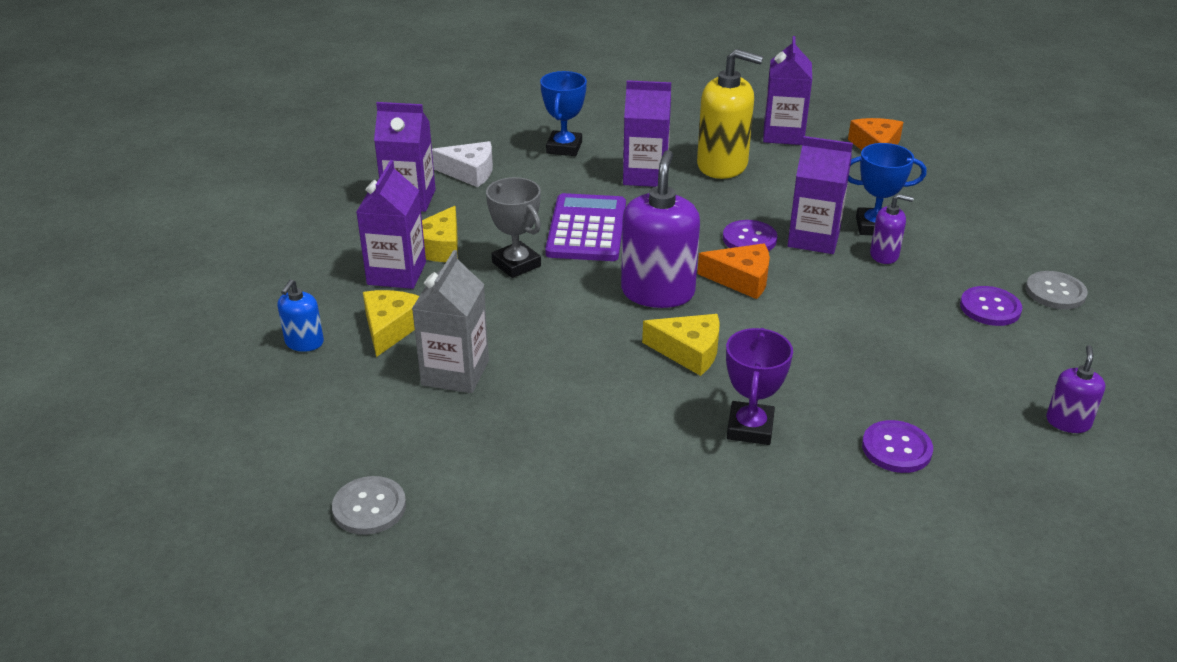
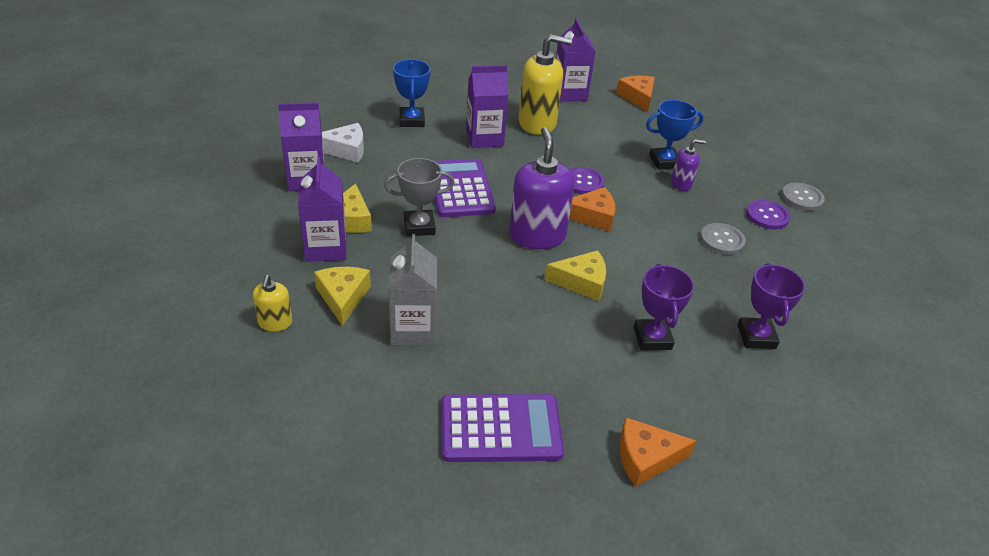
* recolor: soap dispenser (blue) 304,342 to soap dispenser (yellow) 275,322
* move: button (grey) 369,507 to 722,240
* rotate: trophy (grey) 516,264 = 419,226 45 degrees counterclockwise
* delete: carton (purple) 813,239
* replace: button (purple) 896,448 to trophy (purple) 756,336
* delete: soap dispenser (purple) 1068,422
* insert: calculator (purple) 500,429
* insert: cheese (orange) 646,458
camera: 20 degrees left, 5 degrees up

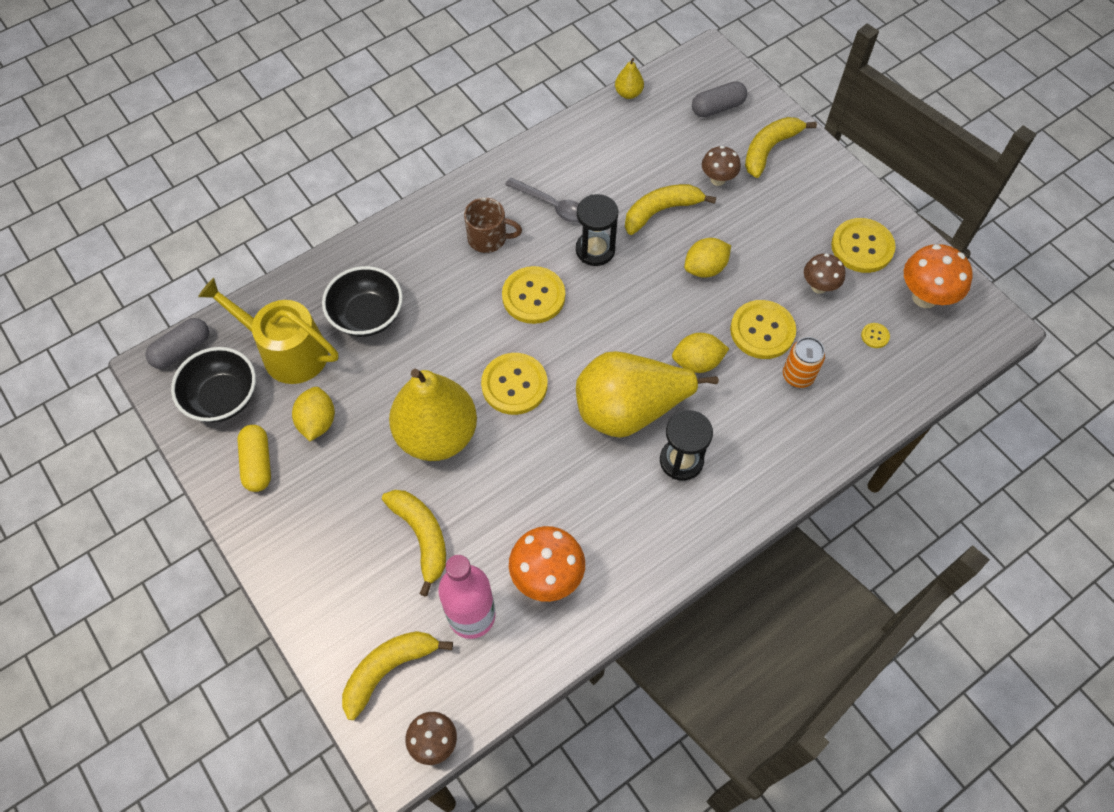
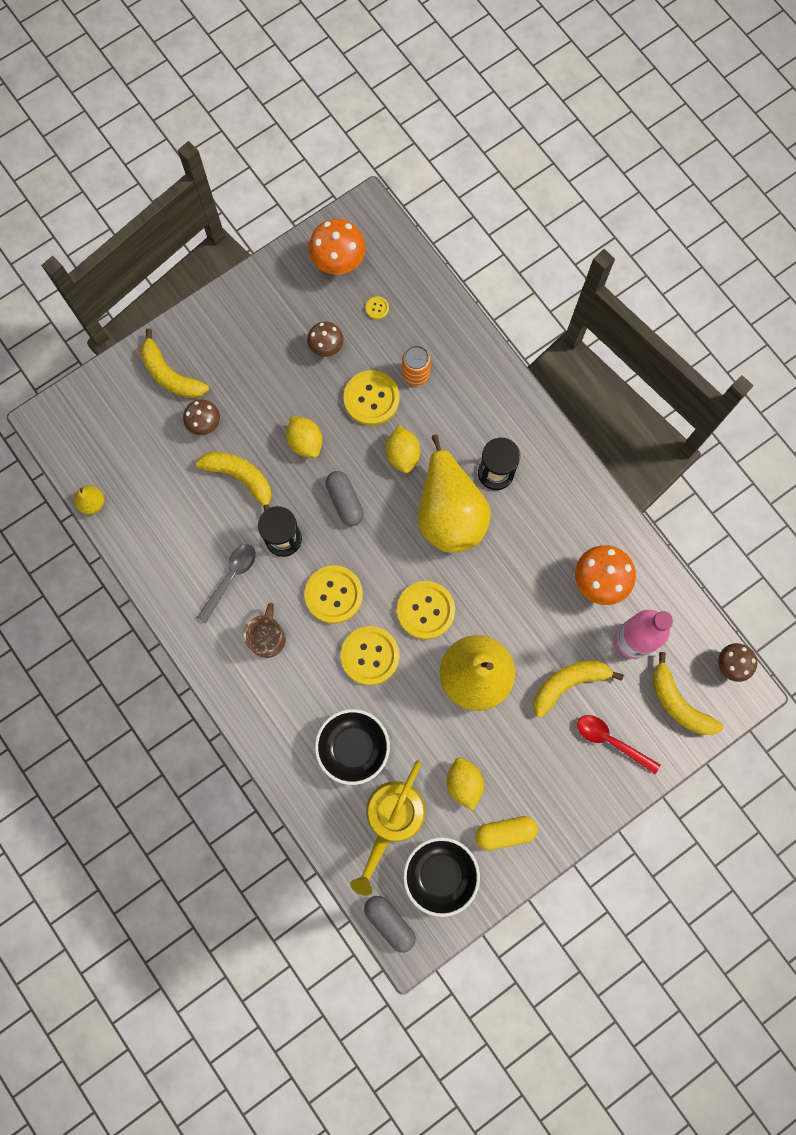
* rotate: lemon (yellow) 317,422 = 464,783 75 degrees clockwise
* rotate: banana (yellow) 661,211 = 240,478 150 degrees clockwise
* move: capsule (grey) 717,107 to 345,501
* move: button (yellow) 862,247 to 370,656
* insert: spoon (red) 611,741
camera: 90 degrees left, 15 degrees up

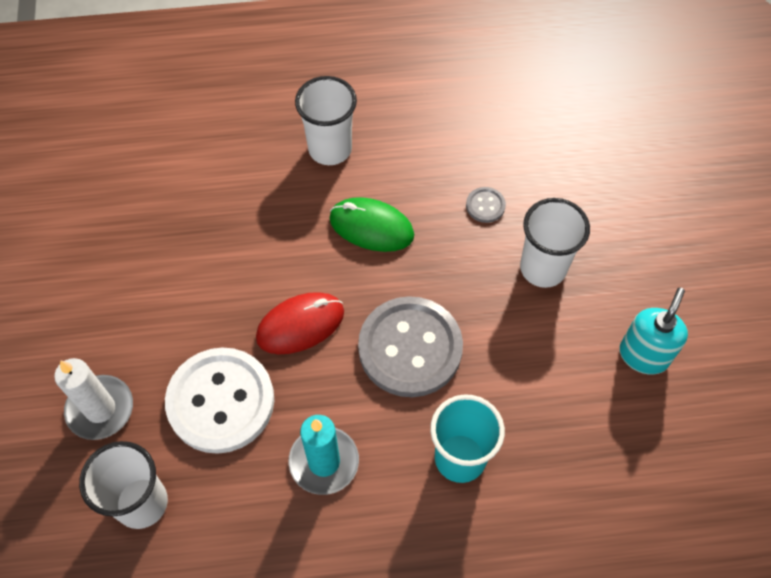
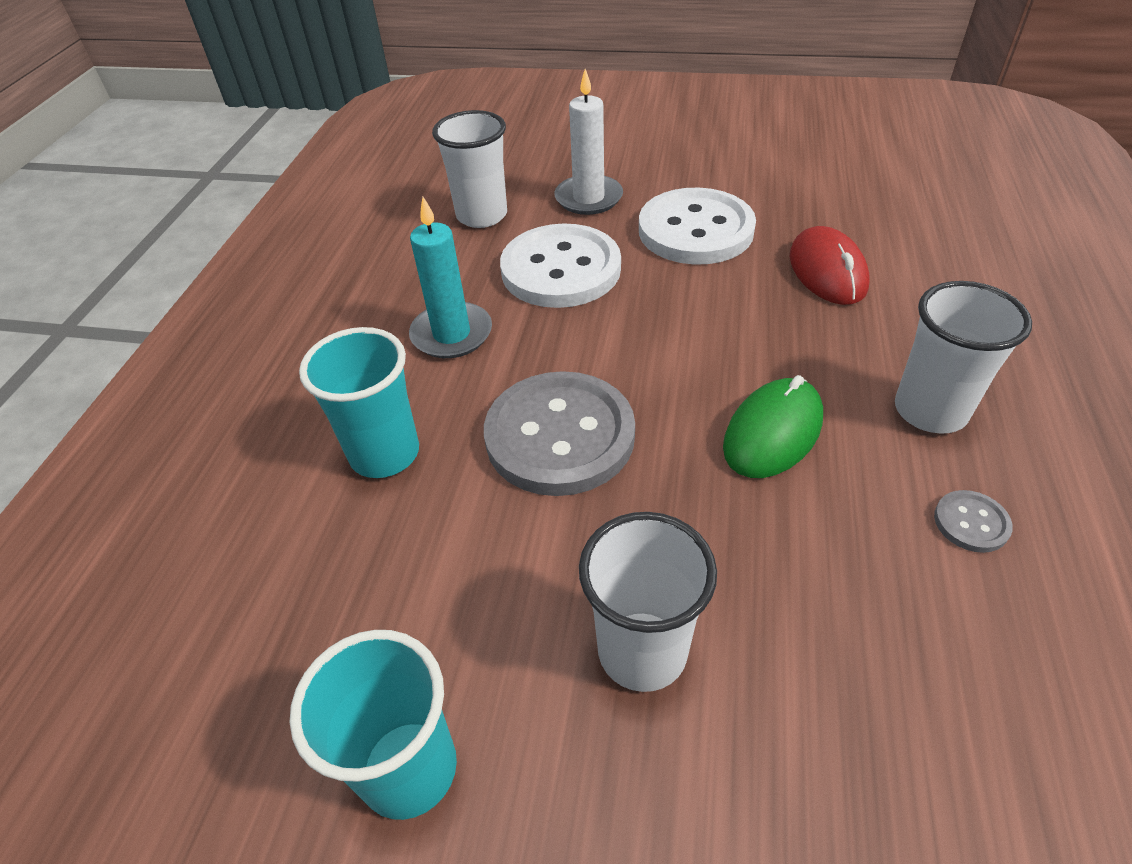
* move: mouse (red) 300,325 to 827,271
* move: button (grey) 485,206 to 971,523
* replace: soap dispenser (turquoise) 643,355 to cup (turquoise) 409,769
* insert: button (white) 695,230
camera: 110 degrees right, 15 degrees down

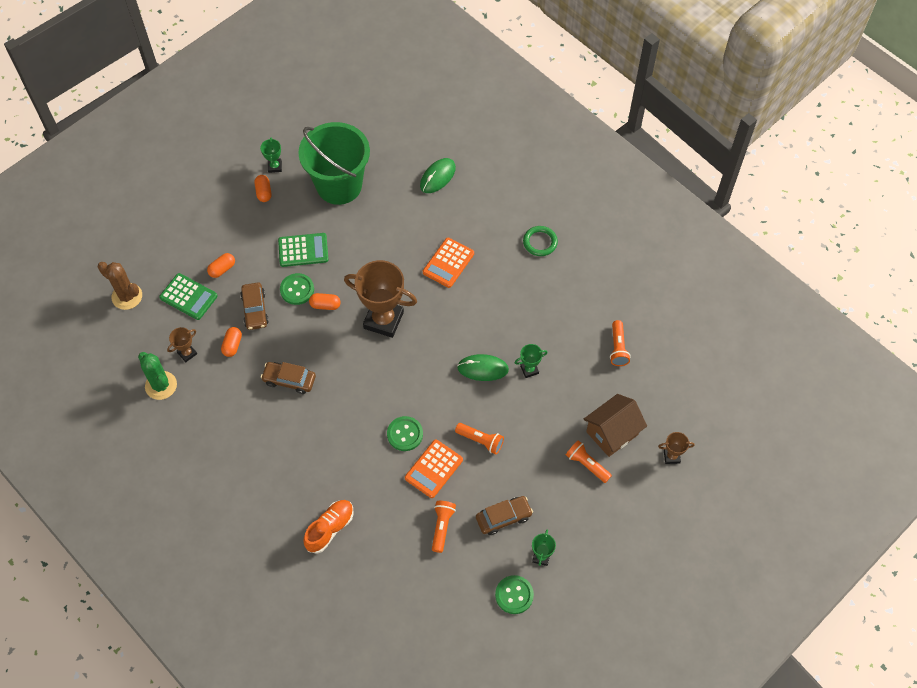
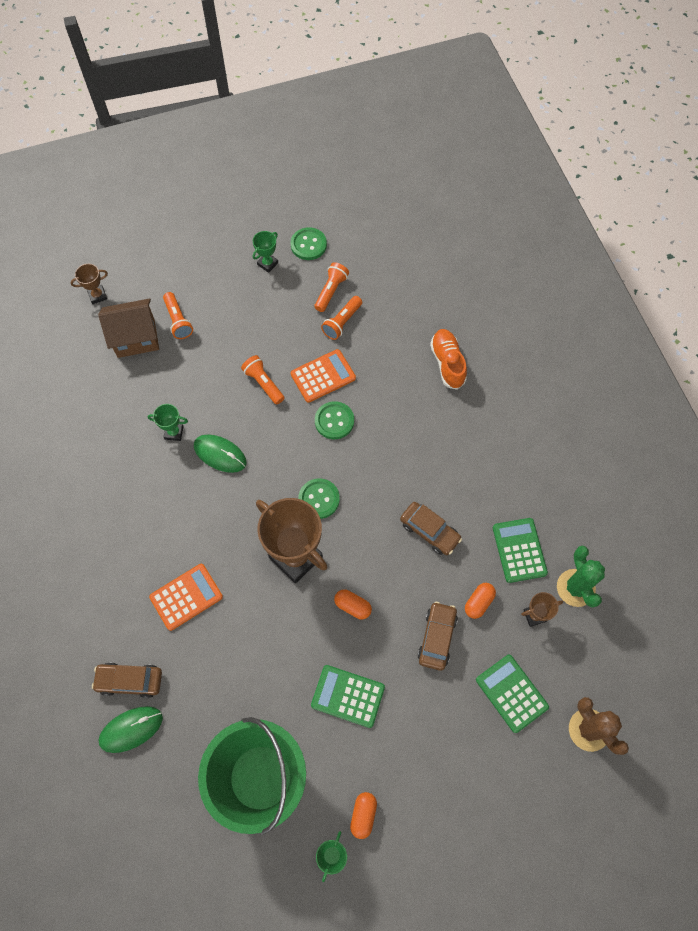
* delete: capsule (orange) 222,269
* move: button (green) 297,290 to 319,499
* rotate: shoe (orange) 330,529 = 447,363 105 degrees clockwise
* move: car (brown) 503,517 to 130,681
* delete: ring (green) 540,242
* move: flashlight (orange) 618,348 to 331,291
* rotate: trophy (brown) 671,456 = 97,295 45 degrees counterclockwise
* insert: calculator (green) 519,550
camera: 155 degrees left, 5 degrees up

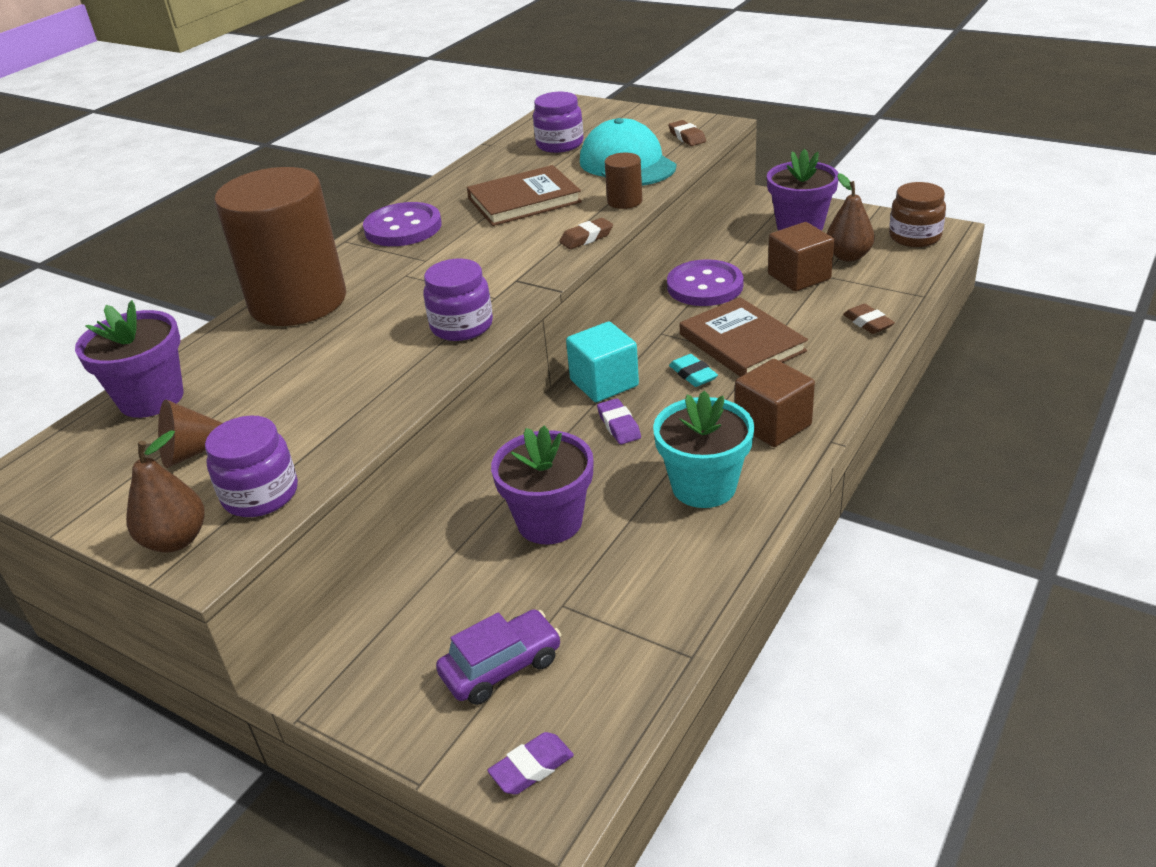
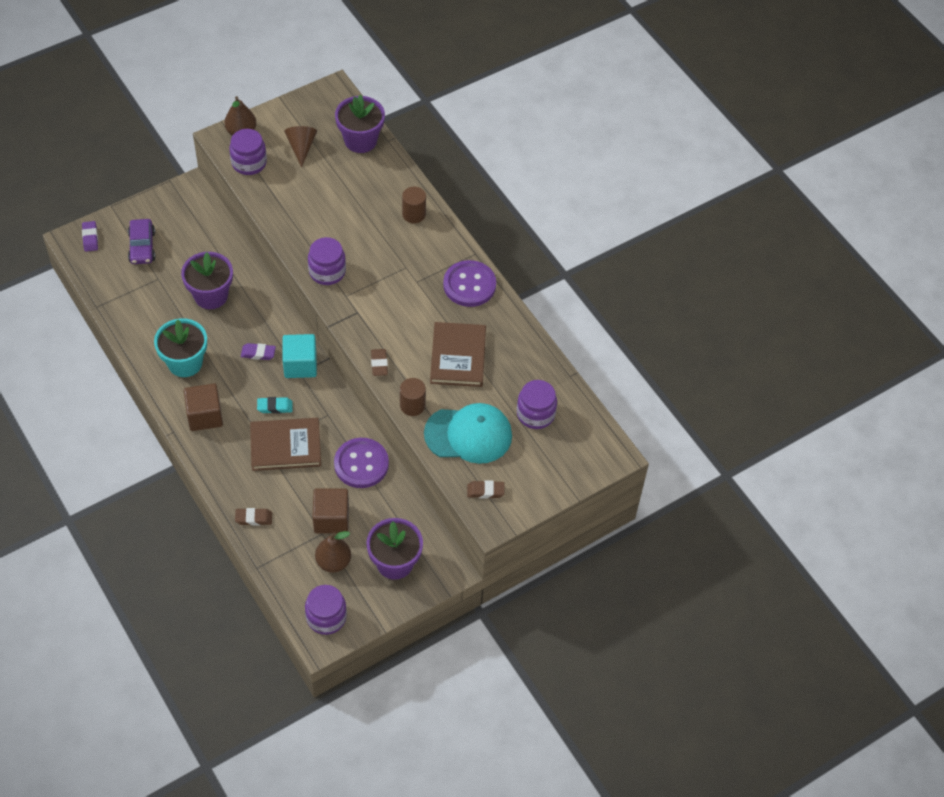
* resize: cylinder (brown) 298,301 = 414,214 x0.40
* recolor: jar (brown) 914,237 to jar (purple) 326,617
camera: 110 degrees right, 20 degrees up

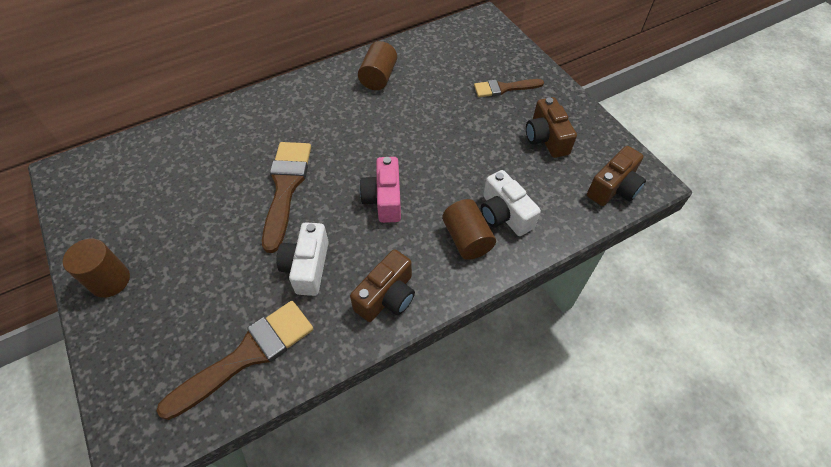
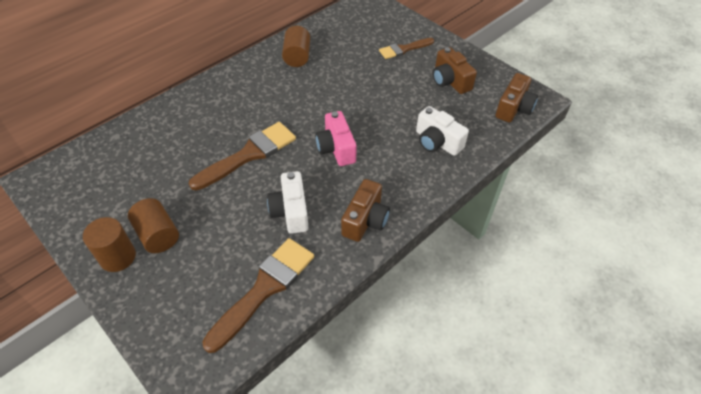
* rotate: brush (brown) 286,187 = 249,154 60 degrees clockwise
* move: cylinder (brown) 467,239 to 158,235
camera: 15 degrees left, 5 degrees down

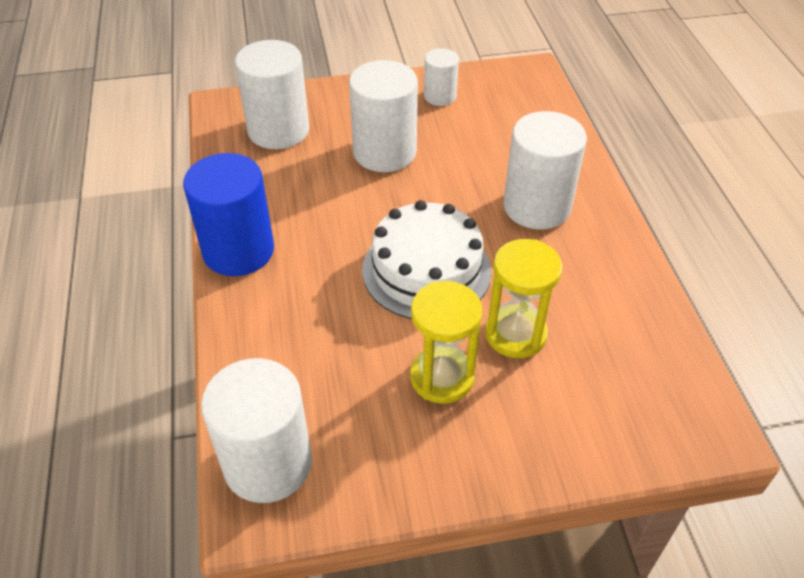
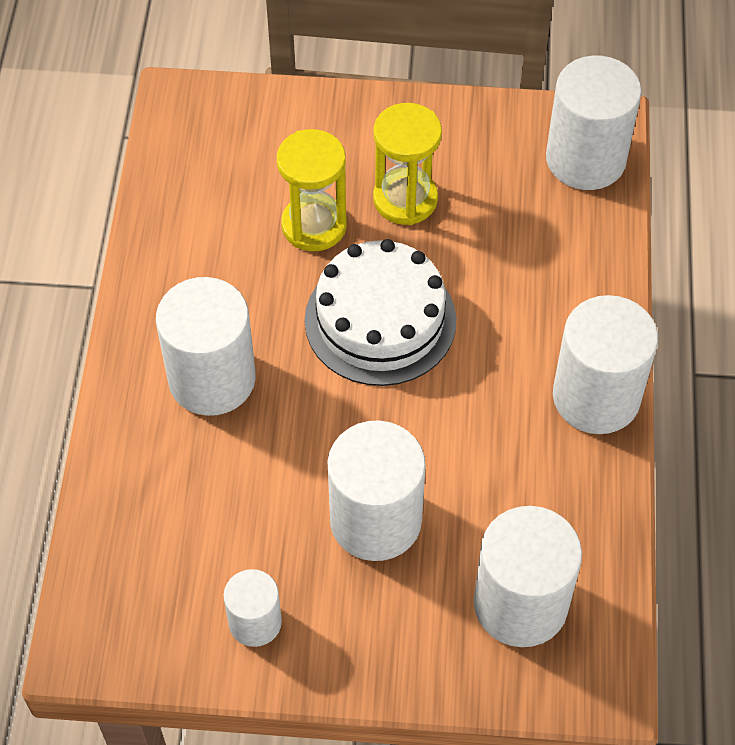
* recolor: cylinder (blue) 238,251 to cylinder (white) 596,397
camera: 165 degrees left, 10 degrees up

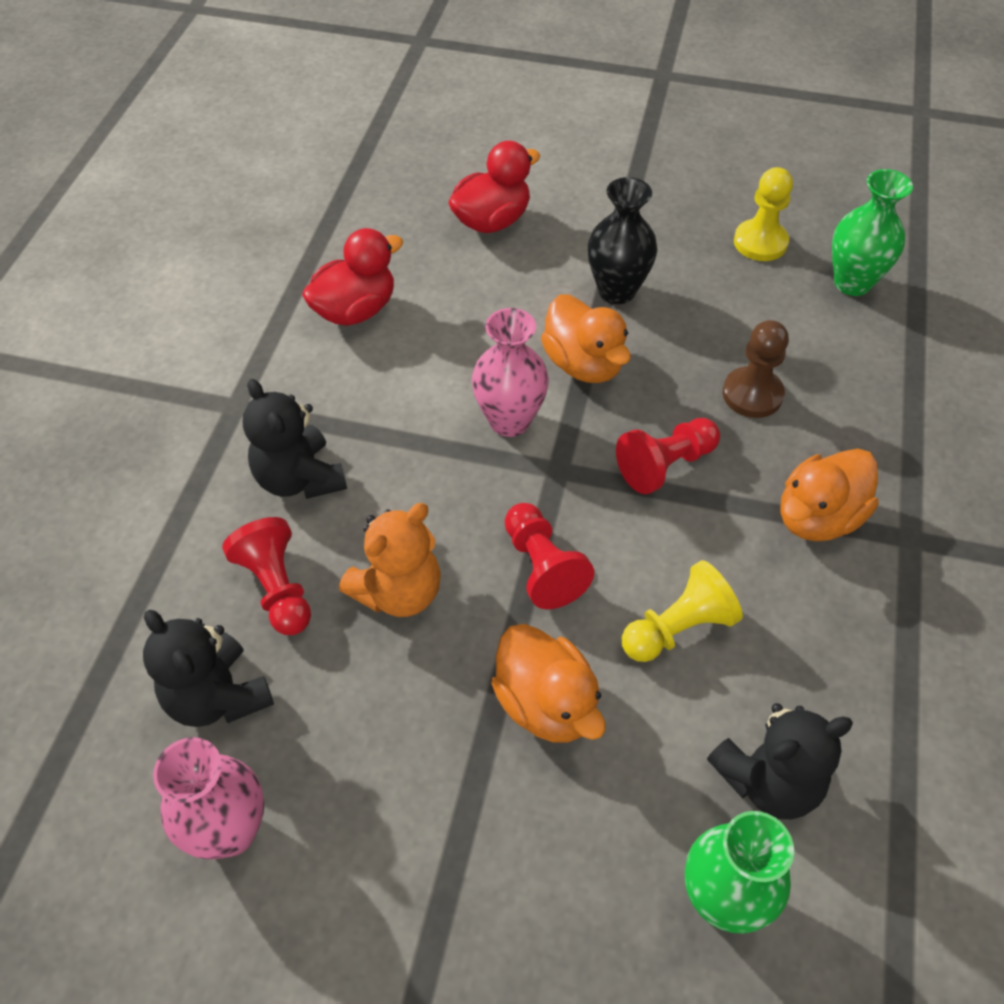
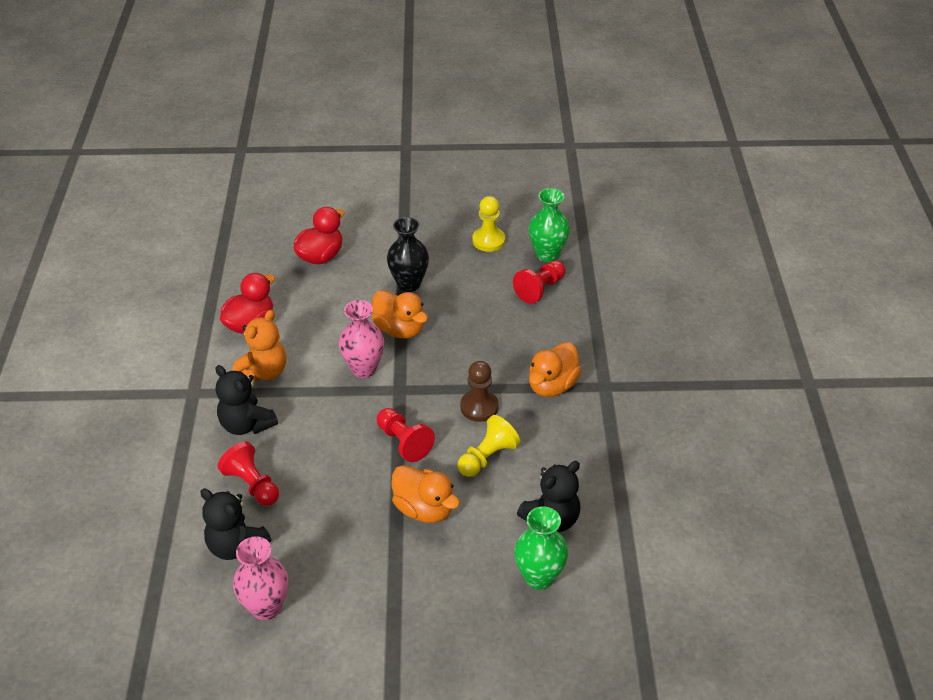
* move: teddy bear (orange) 398,592 to 264,372
* move: pawn (red) 665,465 to 540,289
* move: pawn (brown) 752,394 to 479,407
camera: 15 degrees left, 10 degrees down

